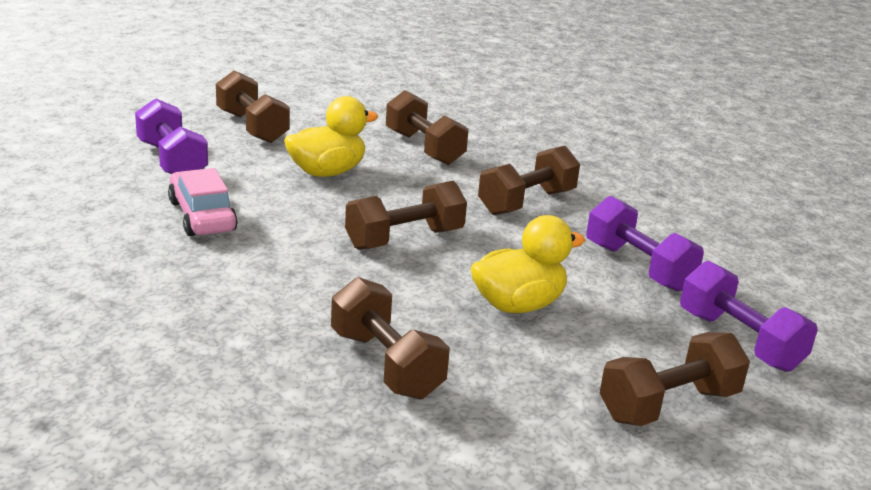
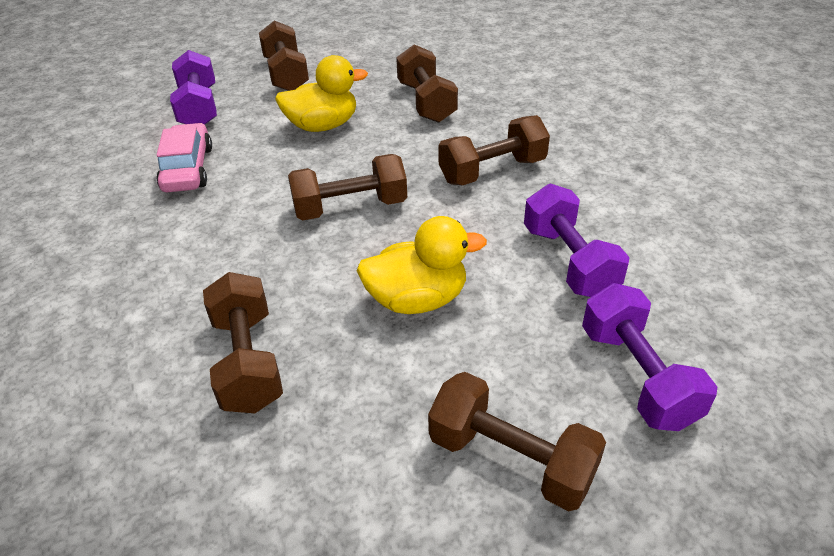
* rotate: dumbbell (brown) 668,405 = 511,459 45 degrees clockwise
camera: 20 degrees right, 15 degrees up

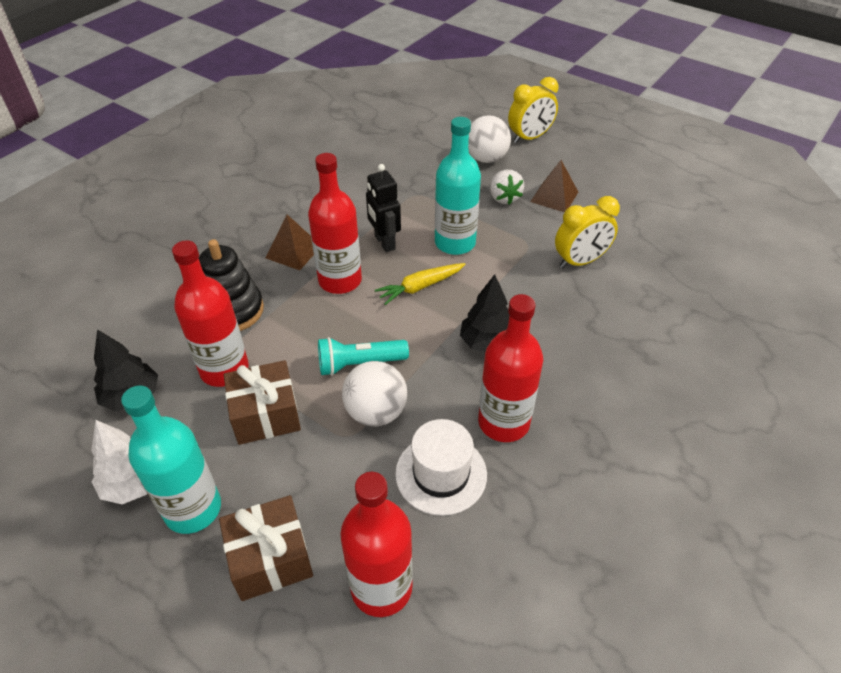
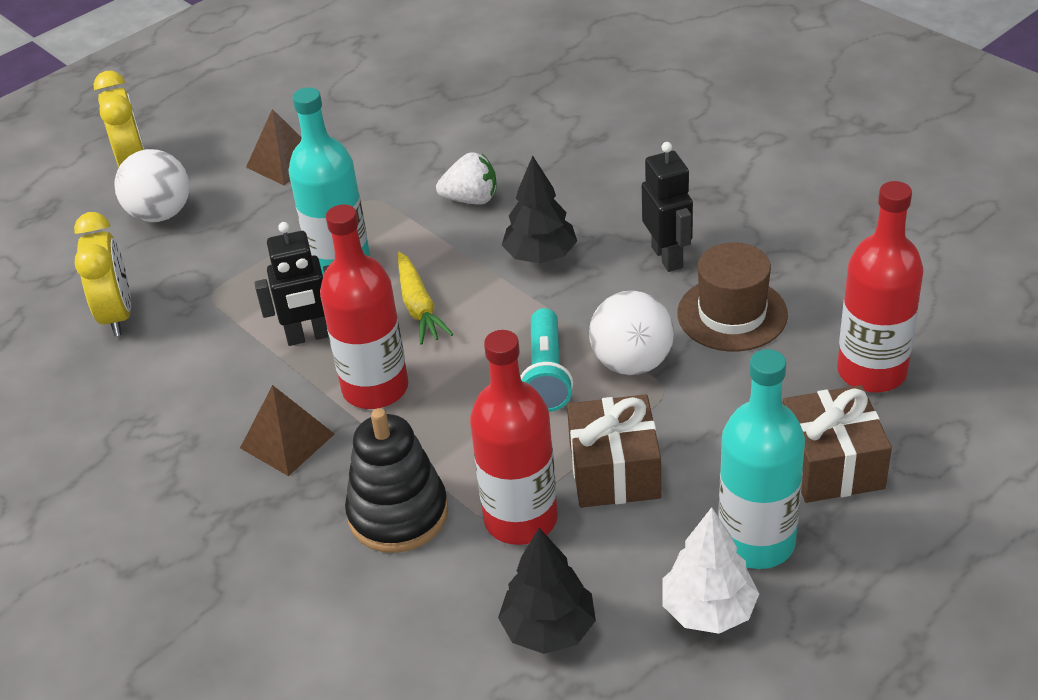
* recolor: hat (white) 441,474 to hat (brown) 732,314
* replace: bottle (red) 503,422 to robot (black) 667,257
* move: strawberry (white) 504,198 to 471,199
* move: clock (yellow) 580,261 to 117,315
camera: 75 degrees left, 5 degrees down

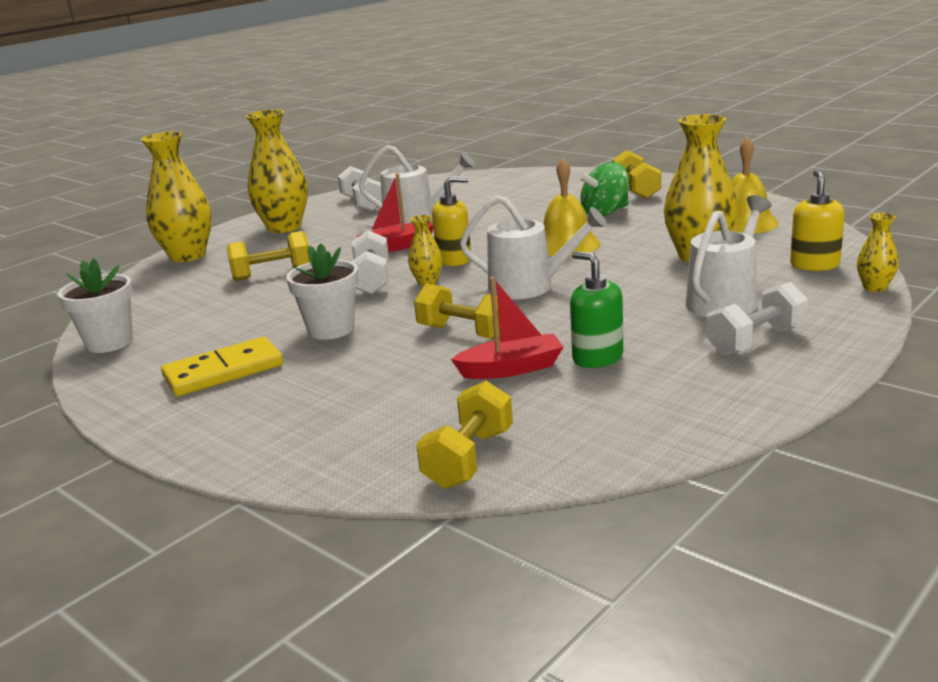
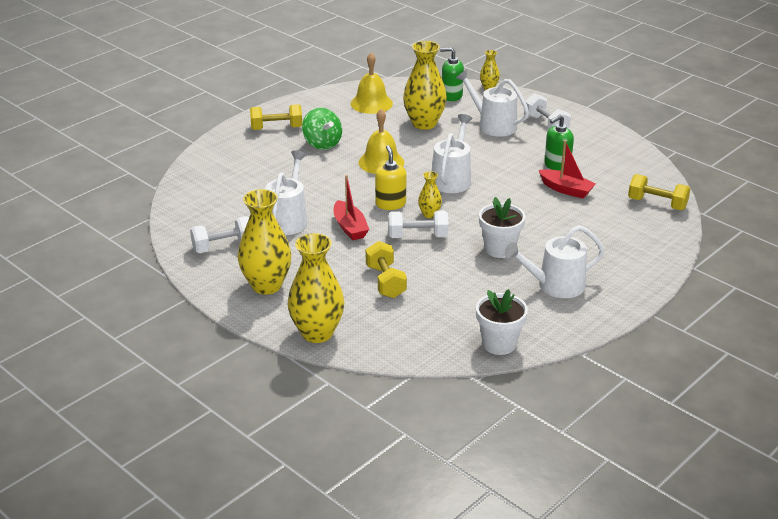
* replace: domino (yellow) 224,372 to watering can (white) 555,285
* delete: dumbbell (yellow) 465,333
* rotate: boat (red) 511,369 = 566,190 135 degrees clockwise
* recolor: soap dispenser (yellow) 814,265 to soap dispenser (green) 451,96
camera: 90 degrees left, 10 degrees up

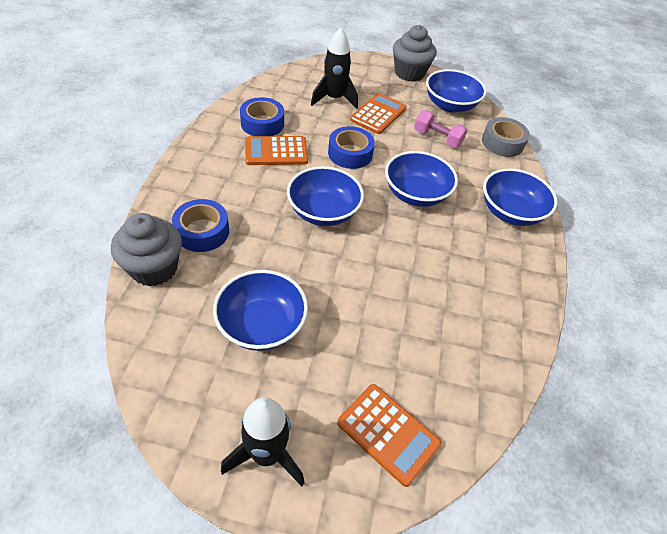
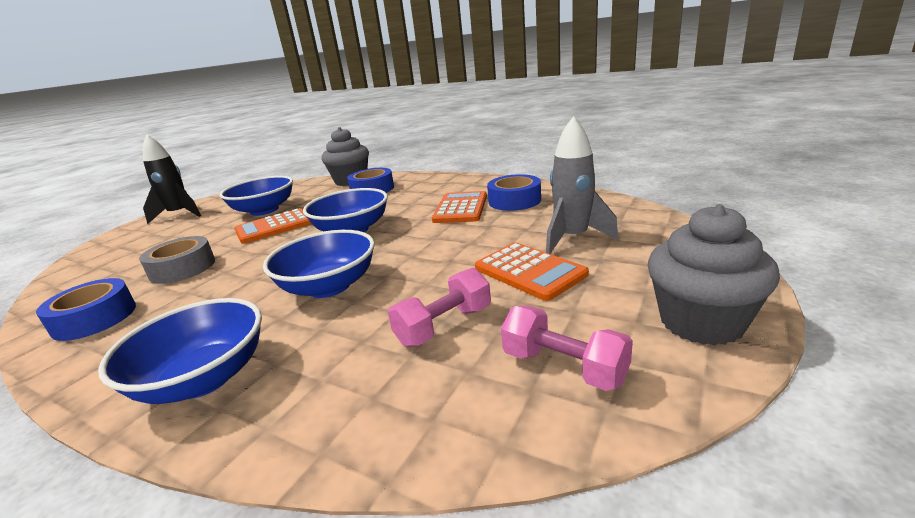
* recolor: rocket (black) 334,99 to rocket (grey) 572,238
* move: tape (blue) 350,153 to 94,318
* move: calculator (orange) 388,433 to 274,227
* replace: bowl (blue) 450,105 to dumbbell (pink) 563,367
* move: tape (grey) 502,143 to 182,268
camera: 115 degrees right, 25 degrees down

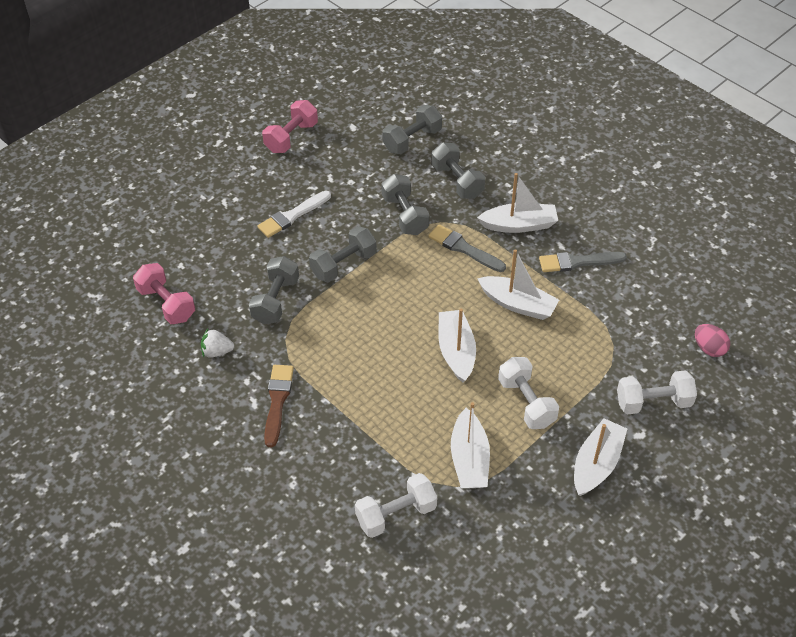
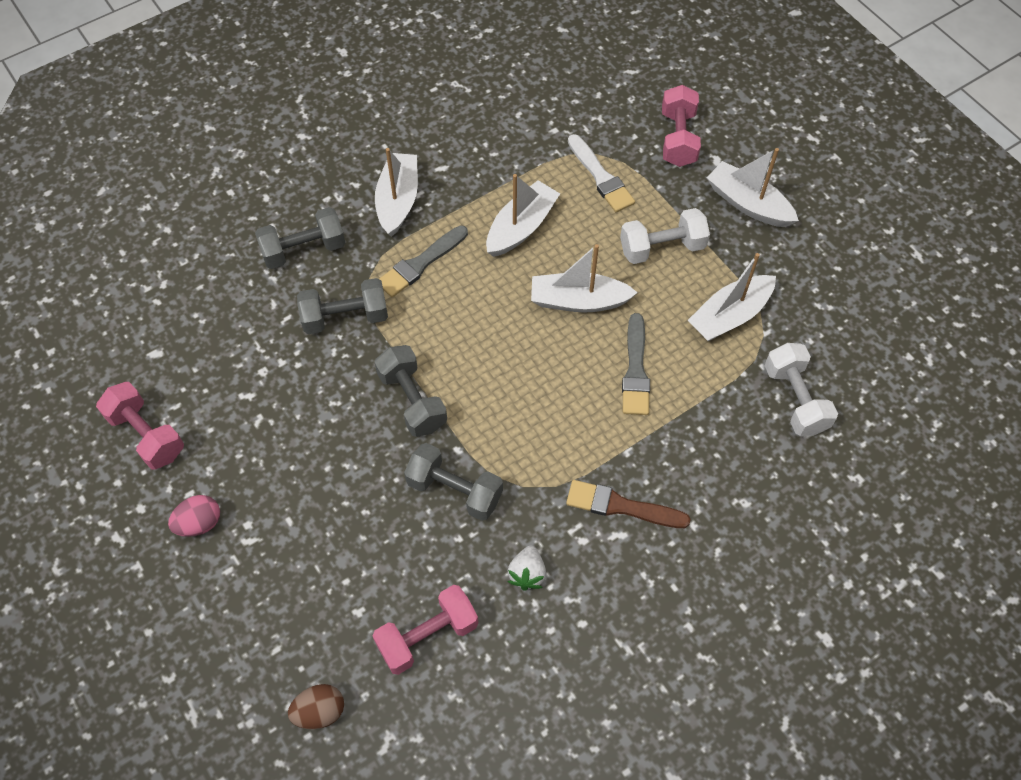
* move: brush (white) 292,216 to 601,177
* delete: dumbbell (grey) 412,140
* rotate: boat (white) 469,459 = 730,316 135 degrees clockwise
* move: brush (grey) 578,262 to 635,370
* recolor: dumbbell (white) 653,402 to dumbbell (pink) 678,139
* move: egg (pink) 709,348 to 199,523
* insert: egg (brown) 320,711
camera: 80 degrees left, 10 degrees up

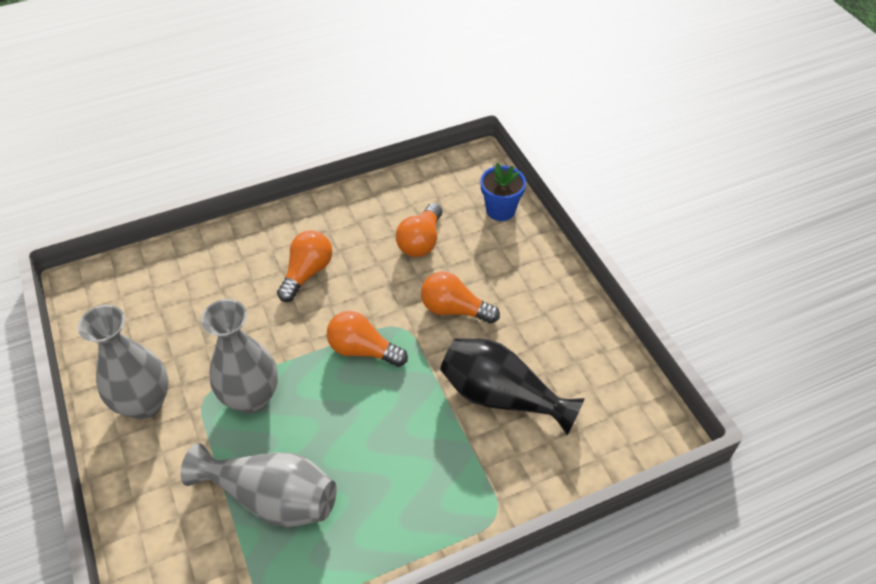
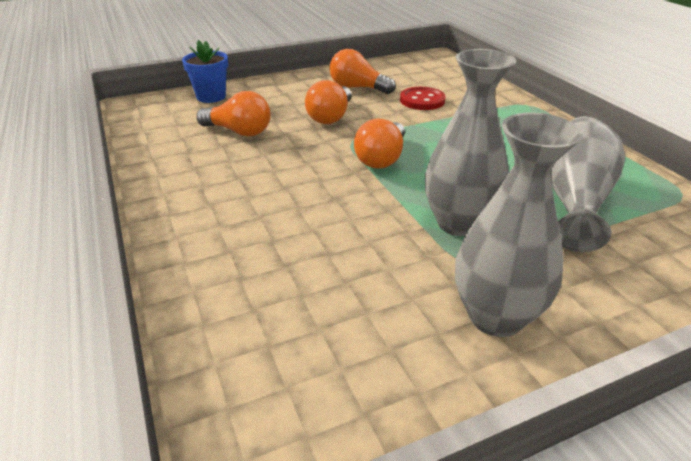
* move: light bulb (orange) 307,273 to 357,88
* replace: vase (black) 501,397 to button (red) 422,100
camera: 90 degrees left, 15 degrees down

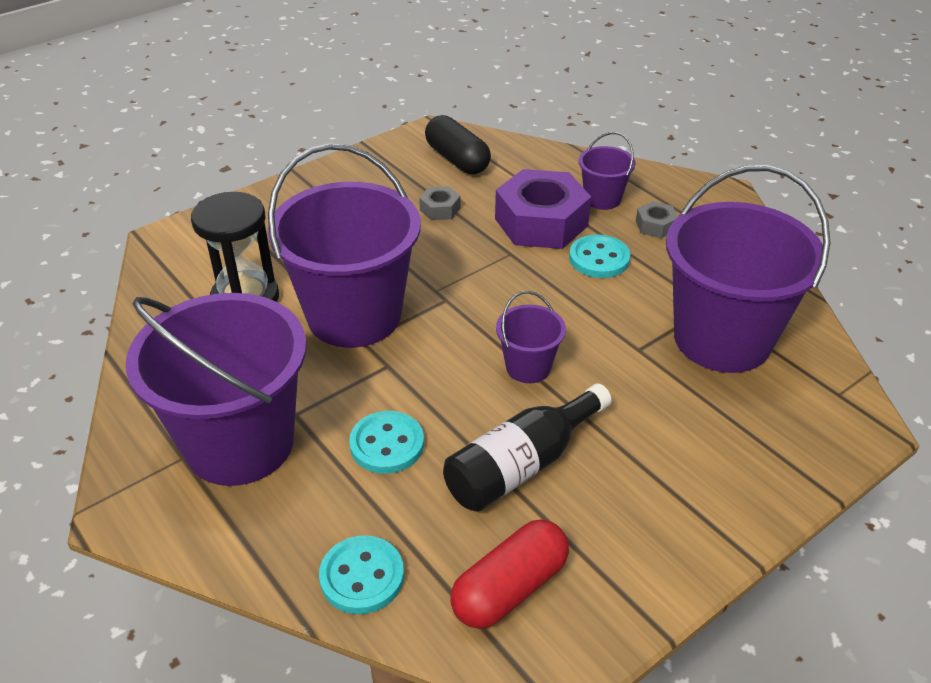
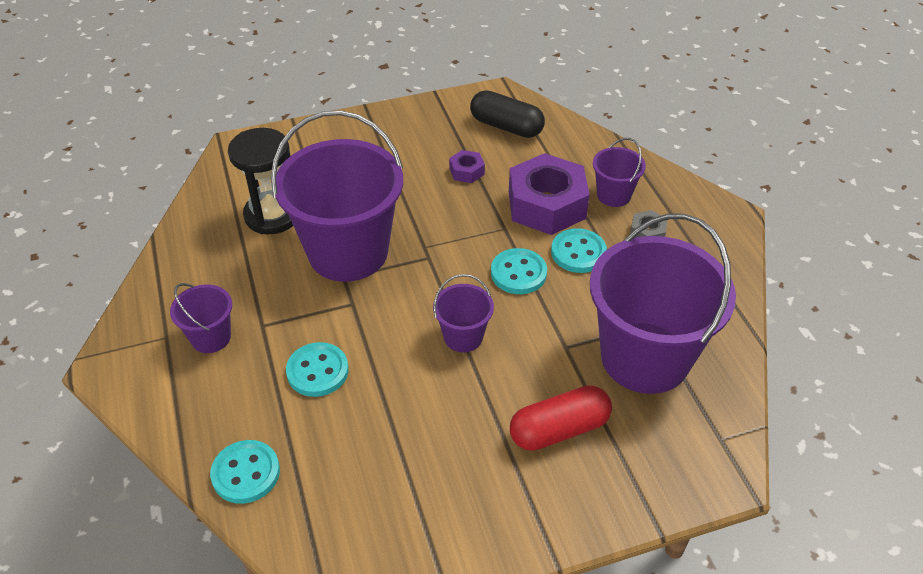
* resize: bucket (purple) 239,443 = 211,337 x0.45
* recolor: nut (grey) 440,209 to nut (purple) 466,171
* rotate: capsule (black) 457,159 = 506,126 45 degrees counterclockwise
* delete: bottle (black) 522,465
* move: capsule (red) 510,588 to 559,430
* insert: button (turquoise) 518,273
camera: 20 degrees right, 5 degrees up

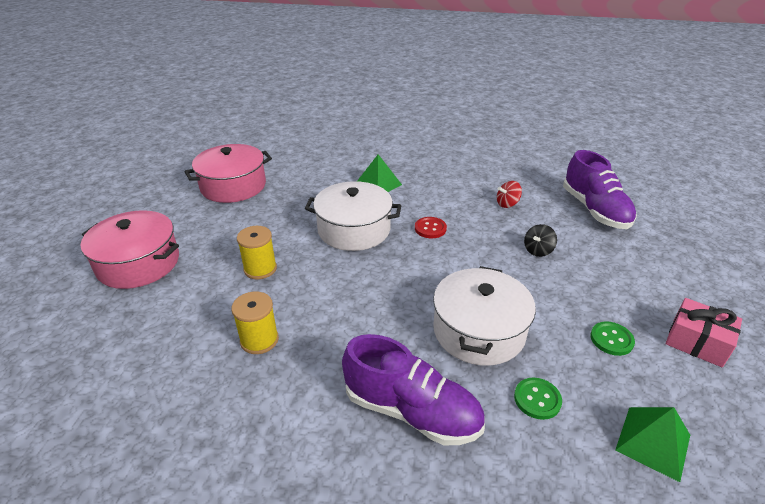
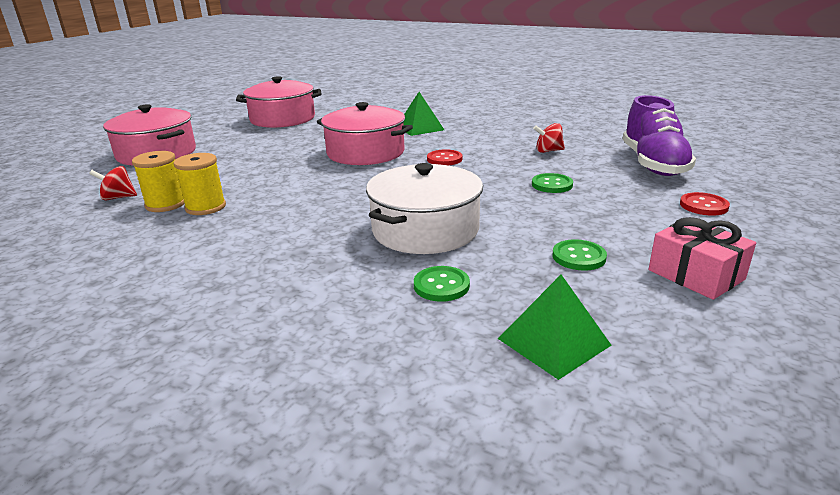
* move: spool (yellow) 260,269 to 165,204
* recolor: pot (white) 354,229 to pot (pink) 365,153
* delete: shoe (purple) 411,411
* replace: spinning top (black) 538,250 to button (green) 552,185
* insert: spinning top (red) 118,198
* insert: button (red) 703,206
camera: 20 degrees right, 10 degrees down

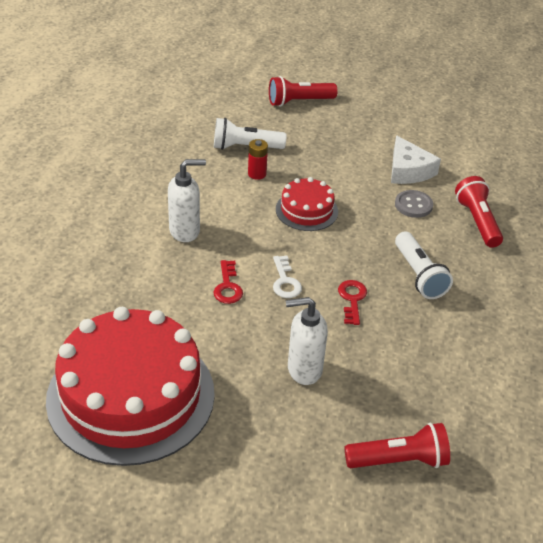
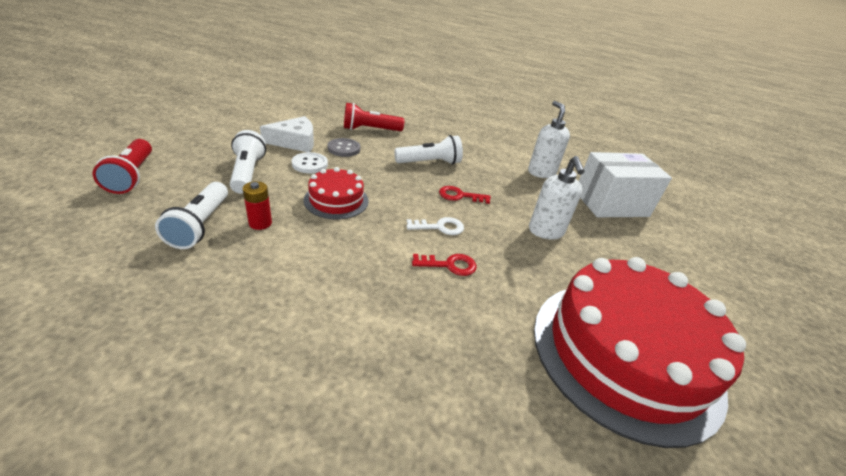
* move: soap dispenser (white) 185,231 to 541,172
* replace: flashlight (red) 399,460 to box (white) 611,203
* insert: flashlight (white) 247,173
* insert: button (white) 310,164
camera: 90 degrees left, 5 degrees down

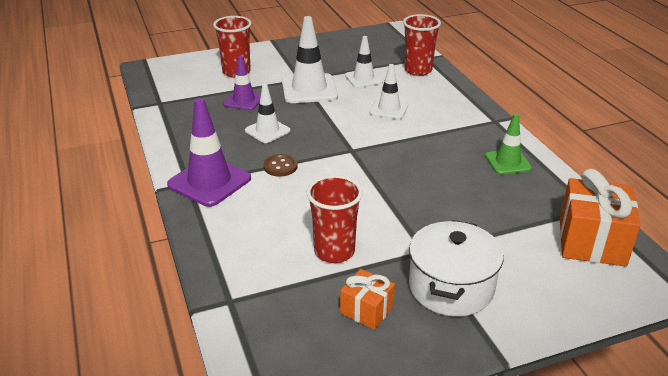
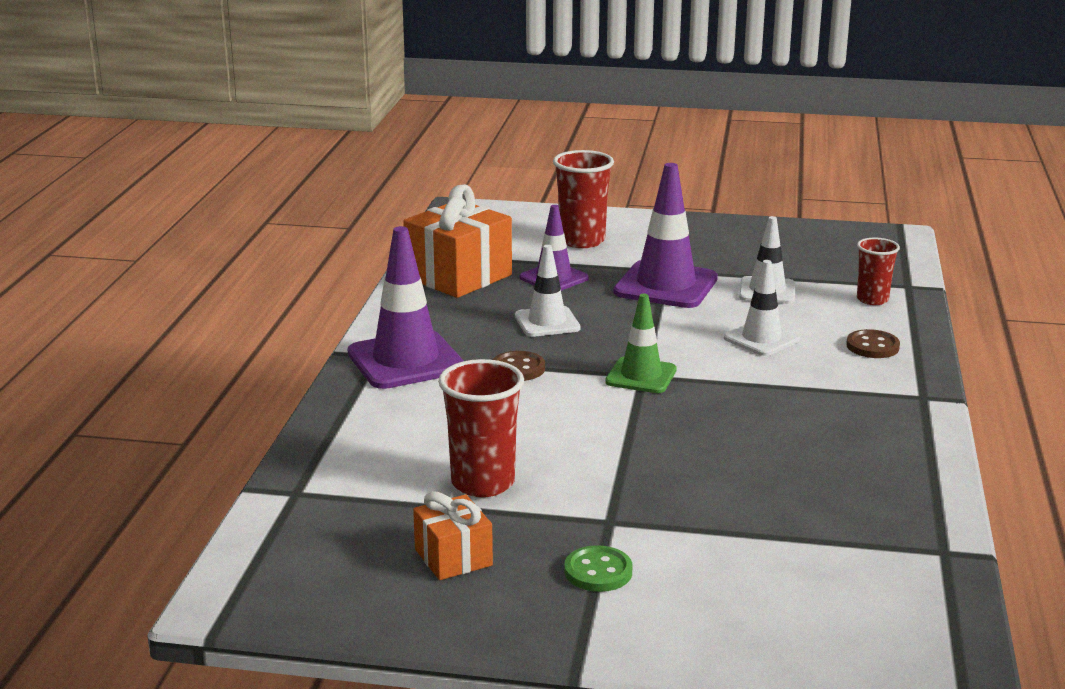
* recolor: traffic cone (white) 309,89 to traffic cone (purple) 666,285
* resize: cup (red) 418,70 = 872,299 x0.63
* replace: pot (white) 451,287 to button (green) 598,571
* move: traffic cone (green) 508,162 to 641,376
* move: gift (orange) 591,241 to 458,276
* insert: button (brown) 872,346
camera: 30 degrees right, 10 degrees down

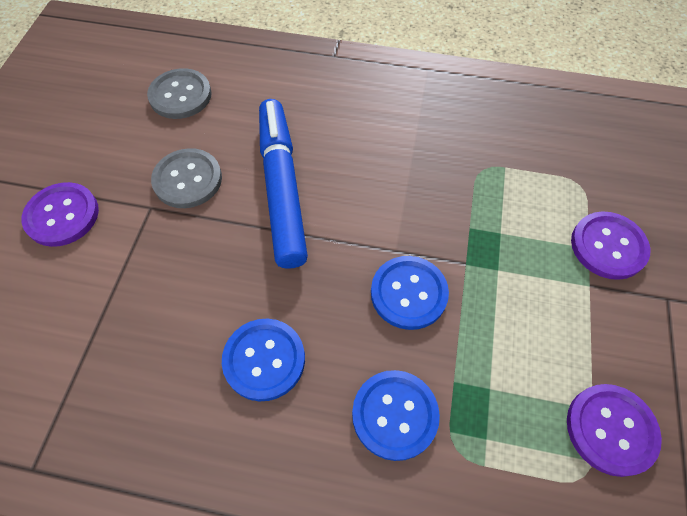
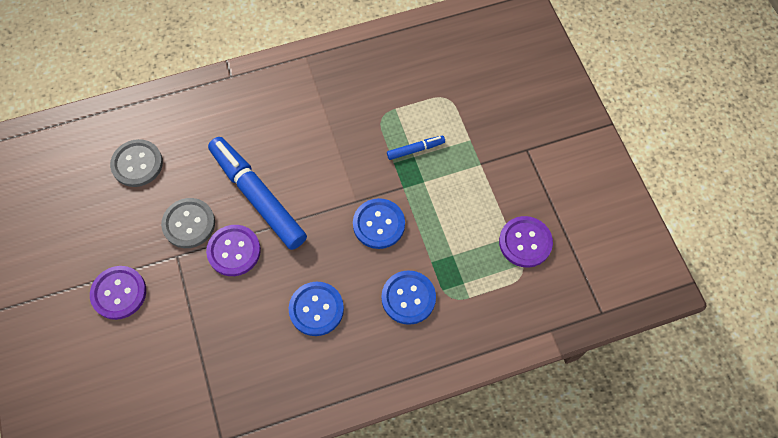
* move: button (purple) 608,246 to 234,251
* insert: marker (blue) 415,149
camera: 30 degrees left, 5 degrees up

